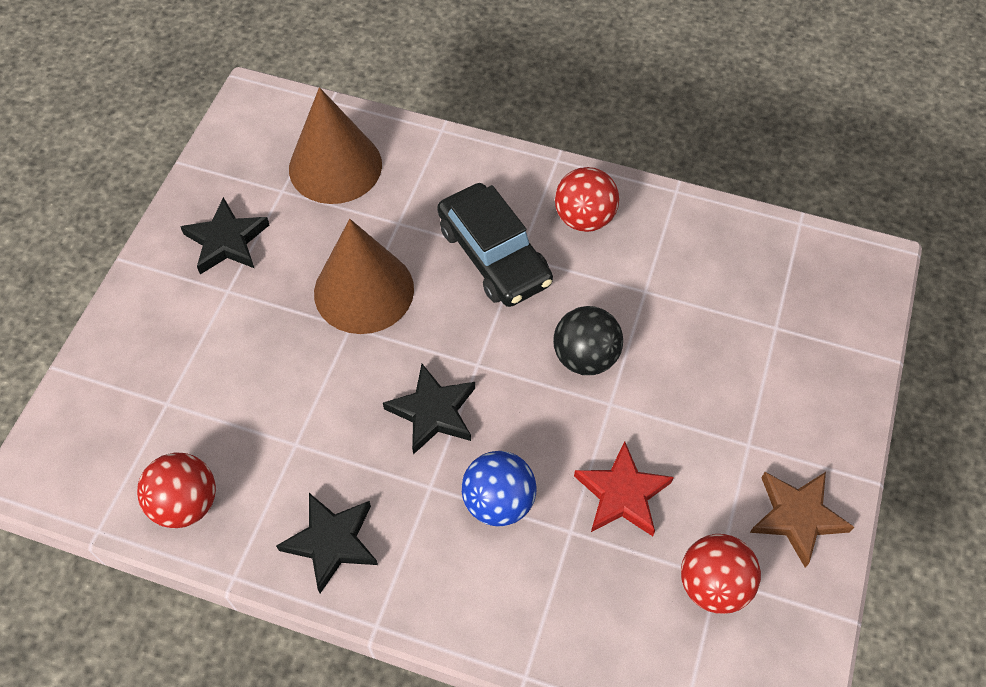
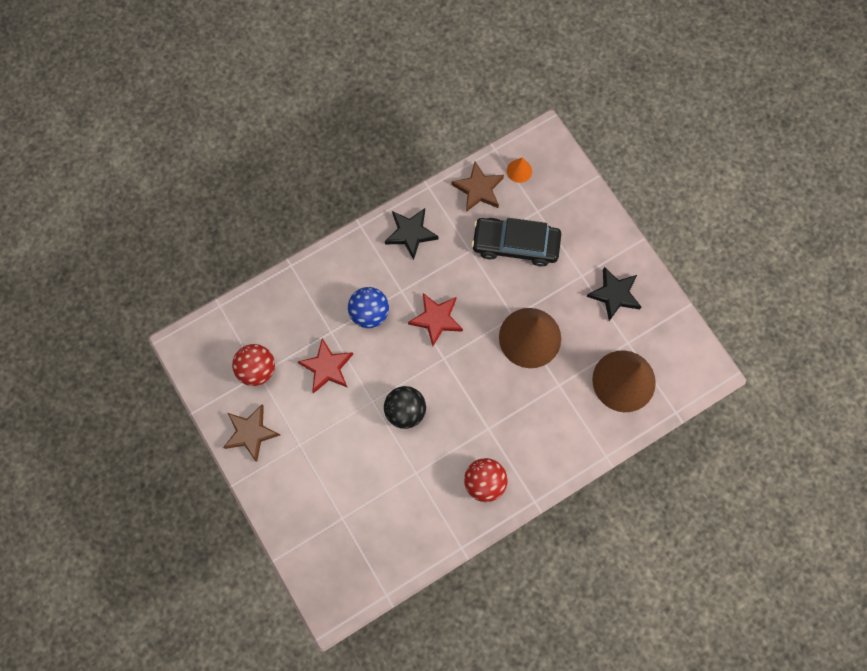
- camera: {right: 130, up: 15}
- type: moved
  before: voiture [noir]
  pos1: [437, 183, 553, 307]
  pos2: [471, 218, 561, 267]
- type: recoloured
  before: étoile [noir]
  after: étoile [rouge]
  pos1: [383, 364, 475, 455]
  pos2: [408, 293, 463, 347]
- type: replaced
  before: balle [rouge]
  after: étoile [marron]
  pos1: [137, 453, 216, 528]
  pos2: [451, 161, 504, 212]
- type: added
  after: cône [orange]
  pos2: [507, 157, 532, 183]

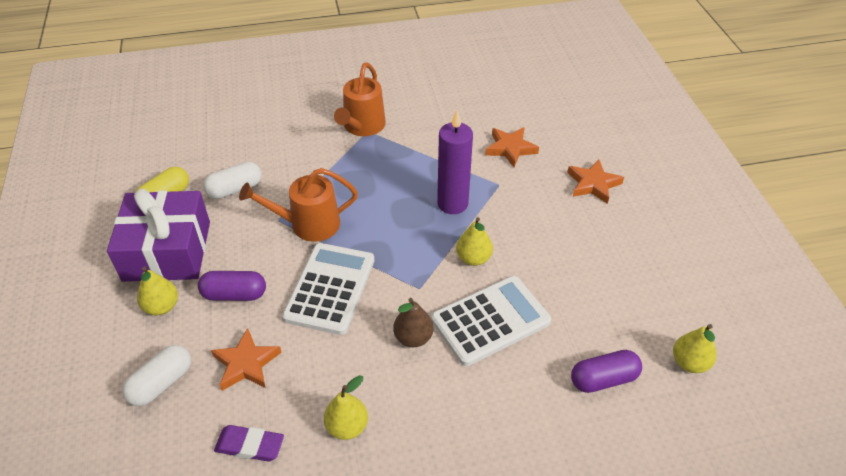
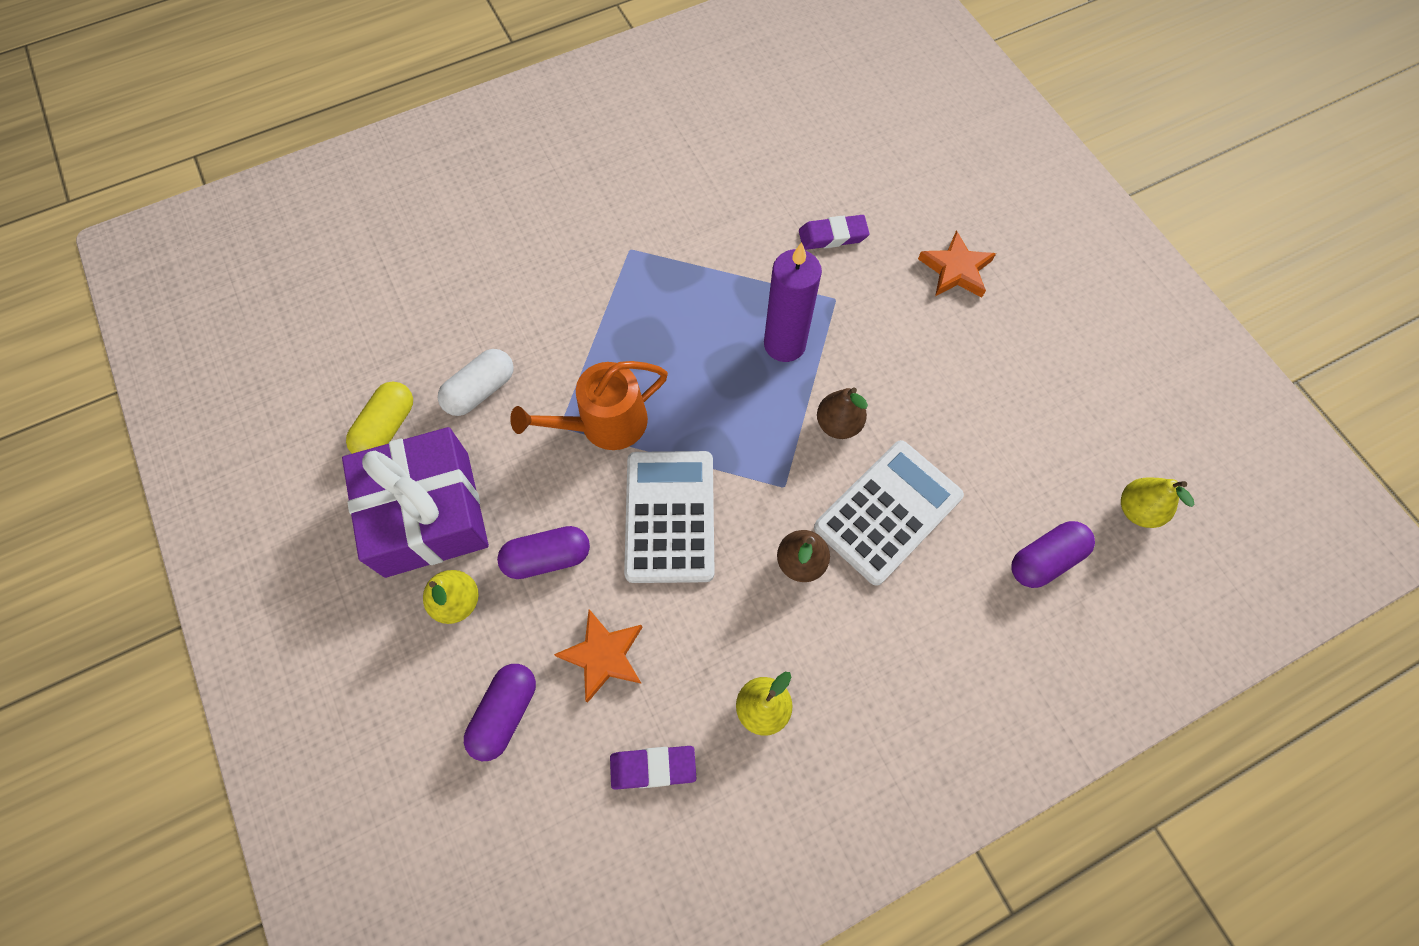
- camera: {right: -15, up: 20}
- type: removed
  before: arrosoir [orange]
  pos1: [334, 63, 386, 136]
- type: replaced
  before: étoile [orange]
  after: gomme [violet]
  pos1: [485, 127, 539, 167]
  pos2: [799, 215, 870, 250]
- type: recoloured
  before: poire [jaune]
  after: poire [marron]
  pos1: [456, 217, 493, 266]
  pos2: [817, 387, 868, 439]
- type: recoloured
  before: gélule [blanc]
  after: gélule [violet]
  pos1: [122, 345, 191, 406]
  pos2: [464, 664, 536, 761]

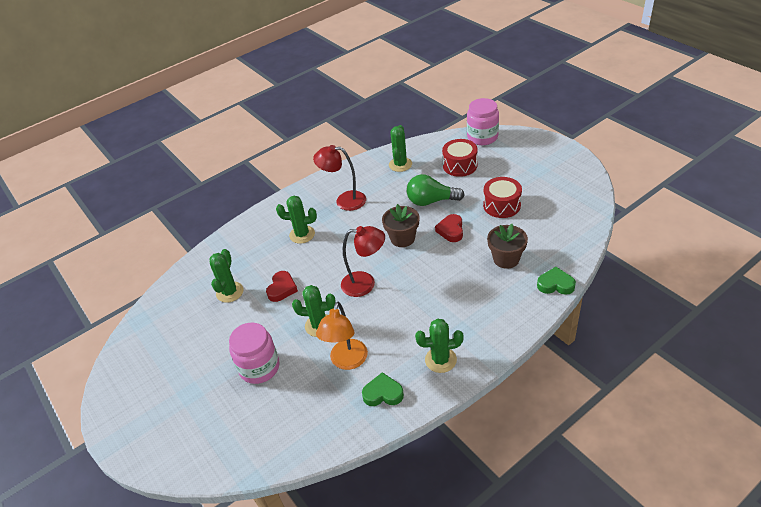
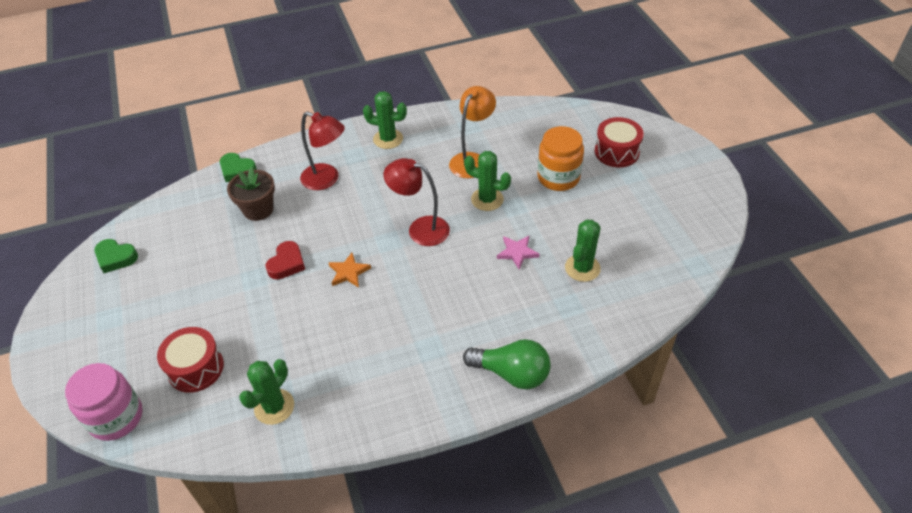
- camera: {right: -165, up: 5}
- type: moved
  before: lampe [rouge]
  pos1: [313, 145, 366, 211]
  pos2: [300, 111, 345, 190]
- type: moved
  before: ampoule [vert]
  pos1: [407, 174, 464, 206]
  pos2: [463, 339, 551, 389]
- type: moved
  before: tambour [rouge]
  pos1: [483, 177, 522, 218]
  pos2: [595, 117, 644, 167]
- type: removed
  before: cactus [vert]
  pos1: [276, 196, 317, 244]
- type: replaced
  before: pot de fleurs [marron]
  after: étoile [orange]
  pos1: [382, 204, 420, 247]
  pos2: [328, 253, 371, 287]
- type: replaced
  before: cœur [rouge]
  after: étoile [rose]
  pos1: [266, 271, 298, 302]
  pos2: [497, 236, 540, 269]
- type: recoloured
  before: bocal [rose]
  after: bocal [orange]
  pos1: [229, 323, 279, 384]
  pos2: [537, 126, 584, 191]
- type: moved
  before: cœur [vert]
  pos1: [362, 372, 404, 406]
  pos2: [94, 239, 138, 273]

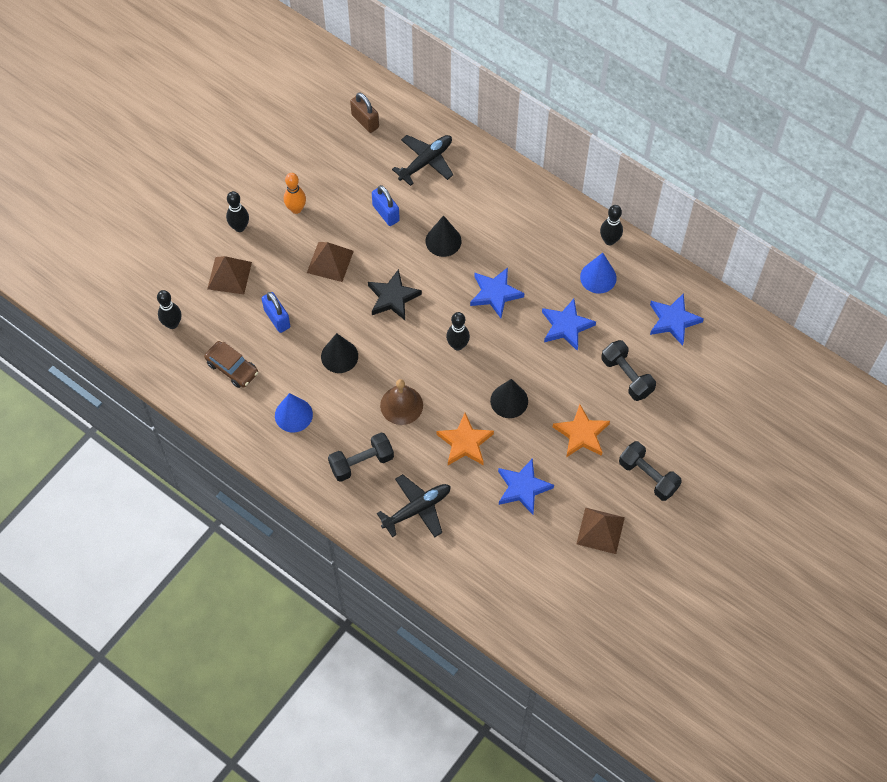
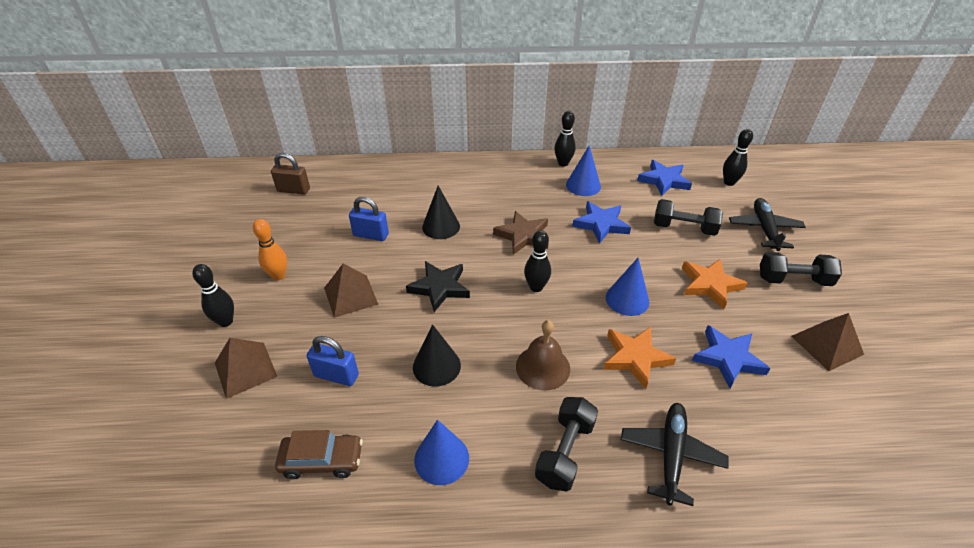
- camera: {right: -40, up: -20}
- type: moved
  before: avion [noir]
  pos1: [392, 135, 453, 186]
  pos2: [729, 198, 806, 251]
- type: recoloured
  before: étoile [bleu]
  after: étoile [marron]
  pos1: [470, 267, 525, 318]
  pos2: [493, 211, 548, 255]
- type: moved
  before: quille [noir]
  pos1: [157, 290, 181, 329]
  pos2: [723, 129, 753, 186]
- type: recoloured
  before: cône [noir]
  after: cône [bleu]
  pos1: [490, 379, 528, 418]
  pos2: [606, 258, 649, 316]

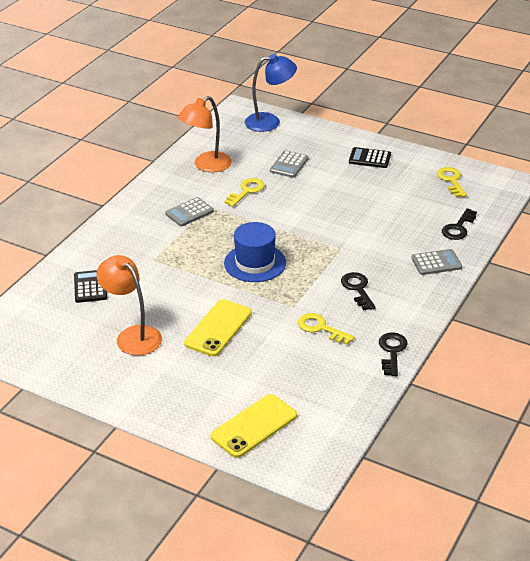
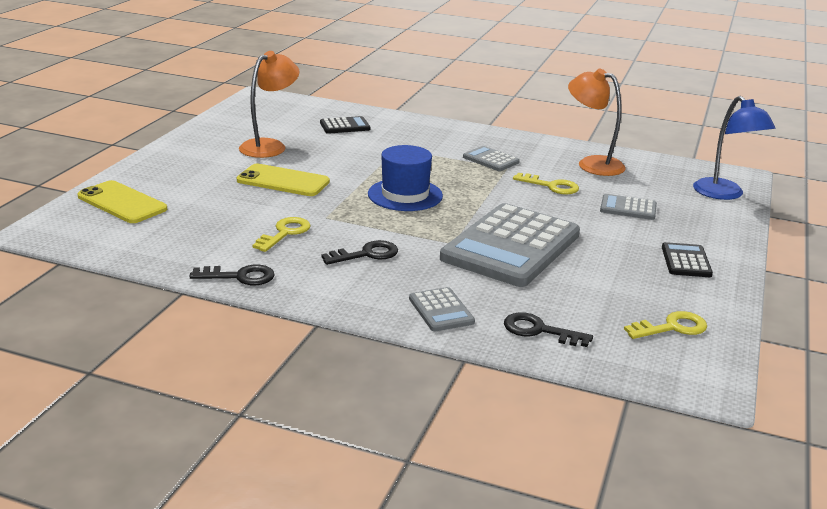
- camera: {right: 80, up: -10}
- type: added
  after: calculatrice [gris]
  pos2: [440, 203, 580, 287]

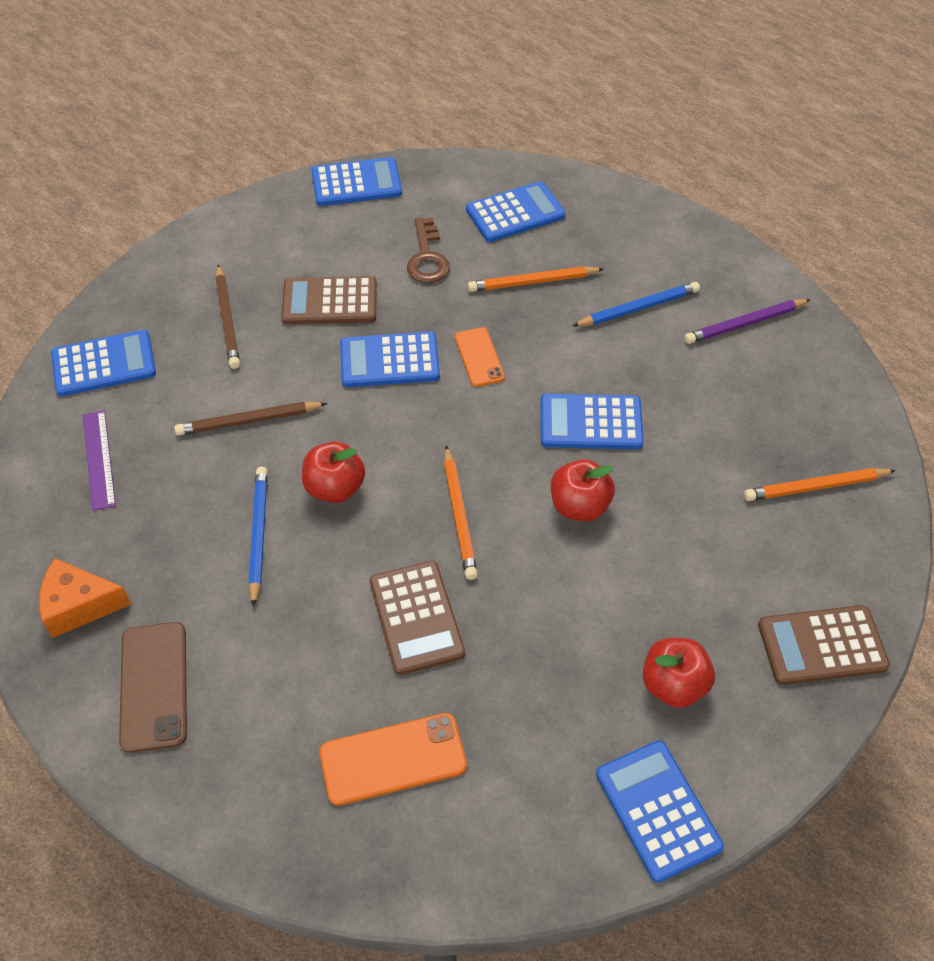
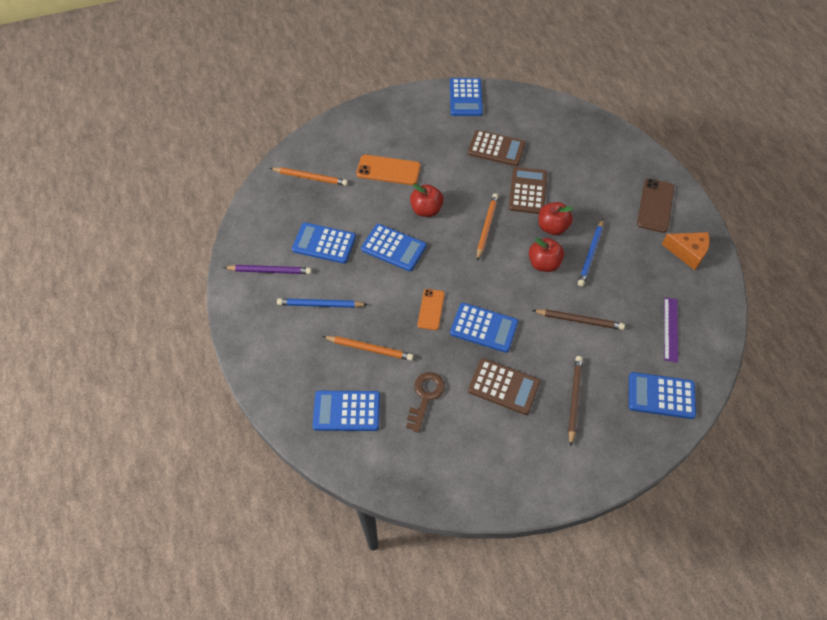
- camera: {right: -155, up: 5}
- type: moved
  before: calculatrice [bleu]
  pos1: [311, 157, 402, 206]
  pos2: [292, 222, 356, 264]
- type: moved
  before: calculatrice [marron]
  pos1: [758, 605, 890, 685]
  pos2: [468, 130, 526, 166]
- type: moved
  before: pomme [rouge]
  pos1: [643, 638, 715, 708]
  pos2: [538, 202, 573, 235]
- type: moved
  before: téléphone [orange]
  pos1: [319, 713, 467, 806]
  pos2: [356, 155, 421, 185]

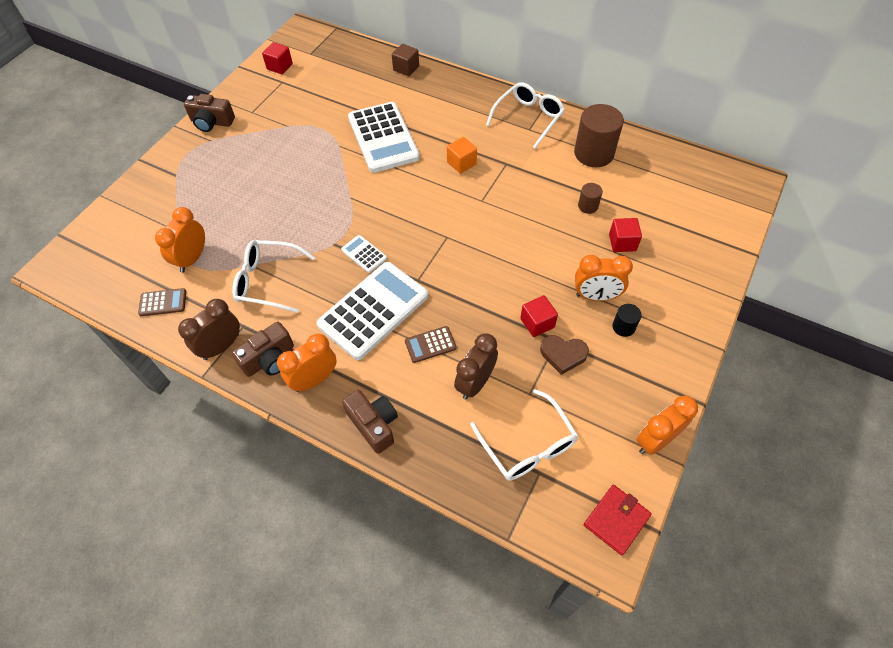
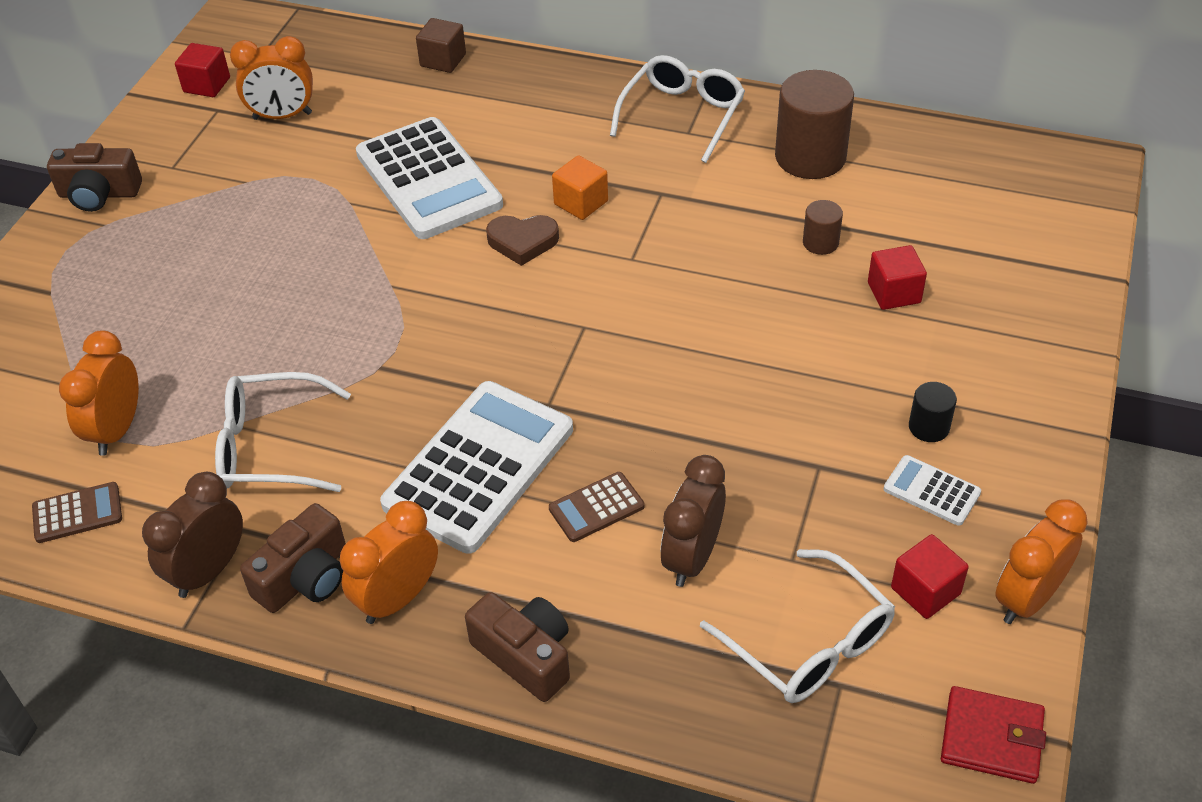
- camera: {right: -10, up: -10}
- type: moved
  before: calculatrice [blanc]
  pos1: [341, 235, 387, 273]
  pos2: [884, 455, 981, 526]
- type: moved
  before: réveil [orange]
  pos1: [575, 255, 633, 301]
  pos2: [230, 36, 313, 120]
- type: moved
  before: cube [rouge]
  pos1: [521, 295, 558, 337]
  pos2: [891, 534, 969, 619]
- type: moved
  before: cœur [marron]
  pos1: [540, 335, 589, 375]
  pos2: [486, 215, 559, 266]
- type: turned
  before: portefeuille [rouge]
  pos1: [584, 485, 652, 555]
  pos2: [941, 686, 1046, 784]
  turn: 75

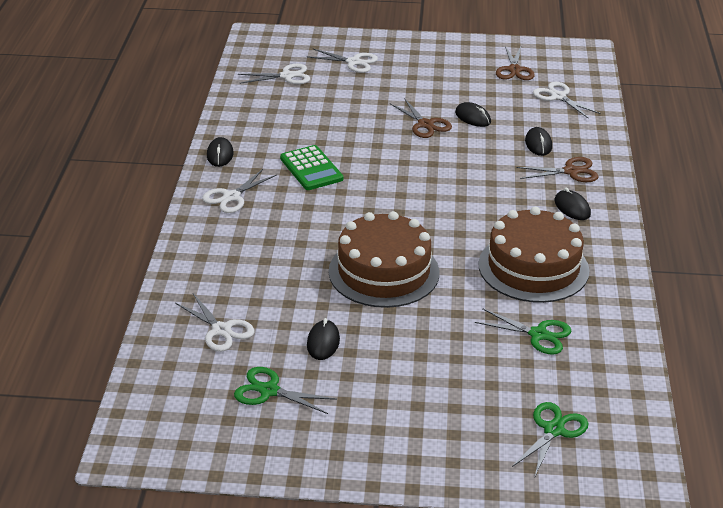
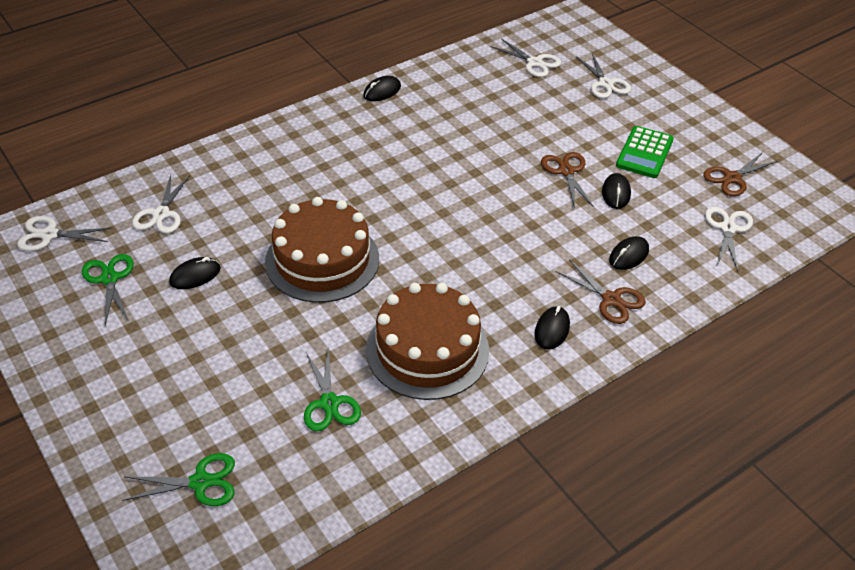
- camera: {right: 50, up: 10}
- type: turned
  before: ciseaux [marron]
  pos1: [390, 98, 452, 138]
  pos2: [541, 152, 594, 208]
  turn: 150
- type: moved
  before: calculatrice [vert]
  pos1: [280, 145, 343, 190]
  pos2: [616, 126, 674, 178]
- type: moved
  before: ciseaux [blanc]
  pos1: [202, 169, 277, 213]
  pos2: [17, 216, 113, 251]

